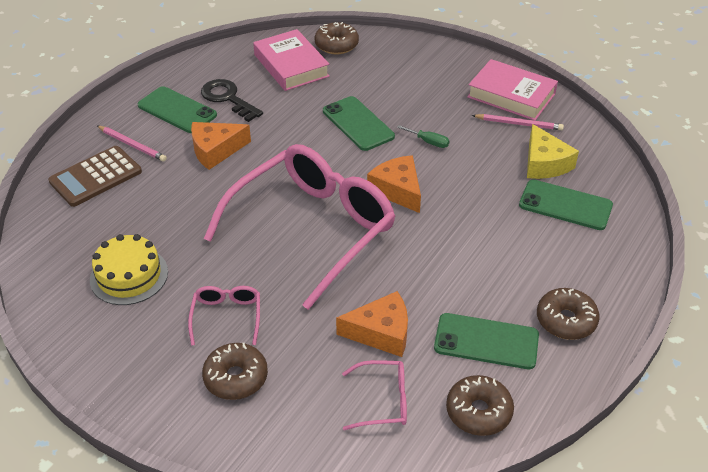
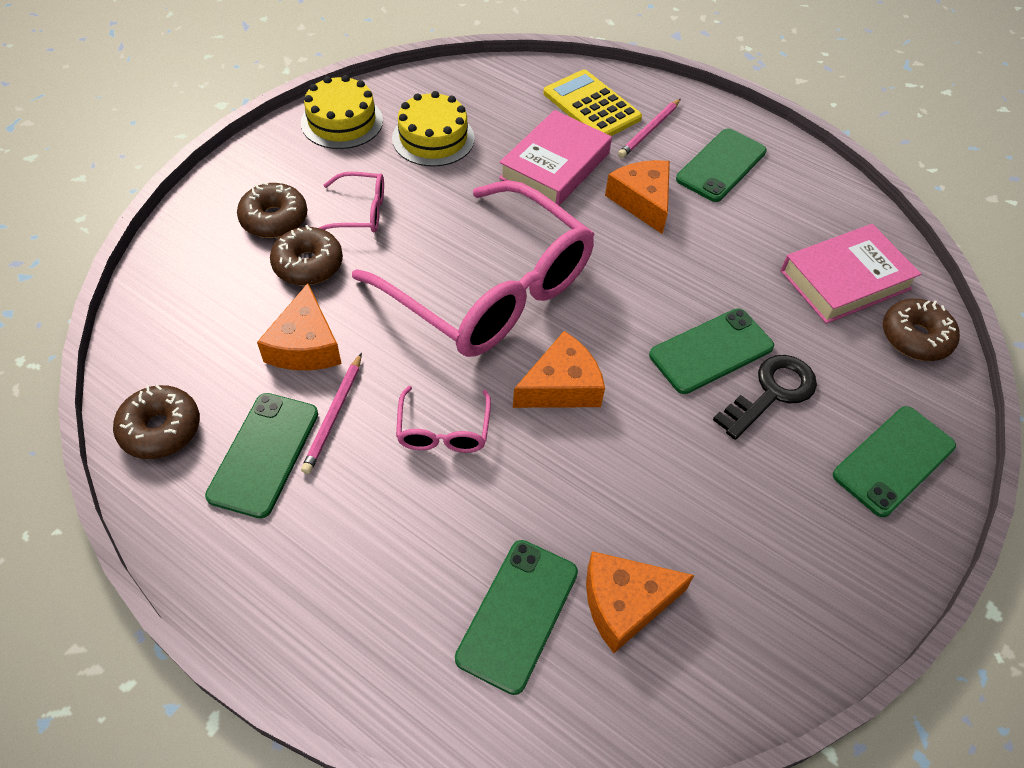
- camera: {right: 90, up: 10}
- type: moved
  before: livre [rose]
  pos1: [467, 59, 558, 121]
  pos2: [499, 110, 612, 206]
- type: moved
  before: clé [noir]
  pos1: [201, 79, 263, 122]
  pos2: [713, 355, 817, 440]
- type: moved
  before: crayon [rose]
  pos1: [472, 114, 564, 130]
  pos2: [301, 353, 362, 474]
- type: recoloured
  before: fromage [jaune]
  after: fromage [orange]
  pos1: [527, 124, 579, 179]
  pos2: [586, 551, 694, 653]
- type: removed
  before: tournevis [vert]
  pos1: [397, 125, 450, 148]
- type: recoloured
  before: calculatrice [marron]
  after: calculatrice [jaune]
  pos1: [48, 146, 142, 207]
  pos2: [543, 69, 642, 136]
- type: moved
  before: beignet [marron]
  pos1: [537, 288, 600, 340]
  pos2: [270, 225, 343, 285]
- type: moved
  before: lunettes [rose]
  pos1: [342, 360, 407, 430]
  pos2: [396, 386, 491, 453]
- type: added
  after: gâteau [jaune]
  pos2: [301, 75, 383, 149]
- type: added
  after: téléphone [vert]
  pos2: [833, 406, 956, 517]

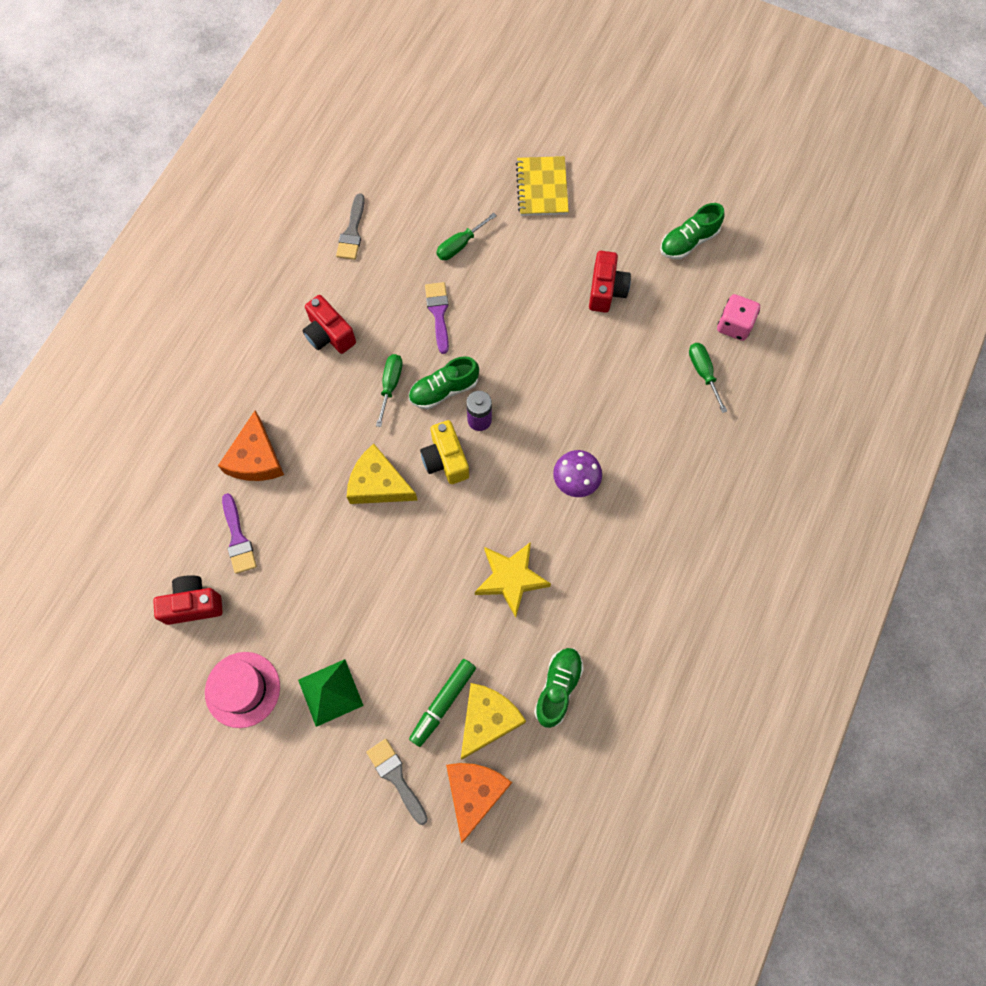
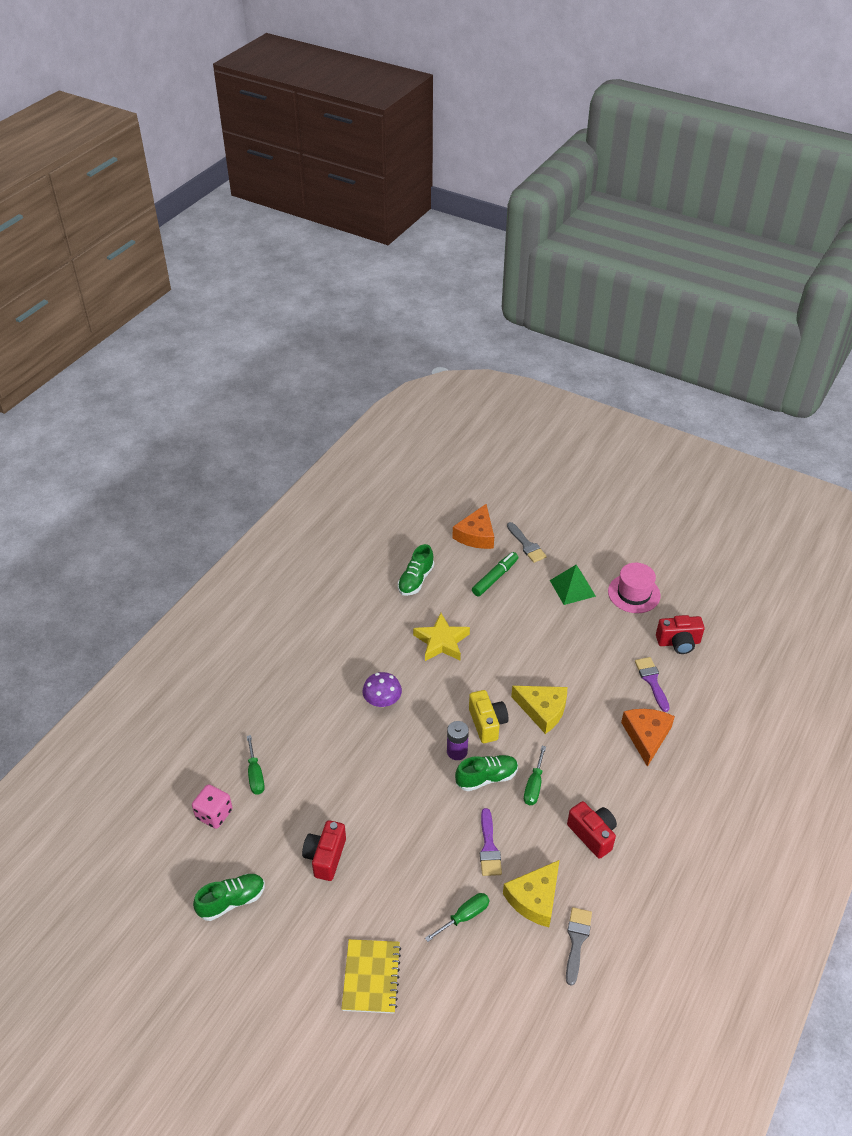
- camera: {right: -175, up: -25}
- type: moved
  before: fromage [jaune]
  pos1: [461, 683, 526, 760]
  pos2: [503, 860, 559, 927]

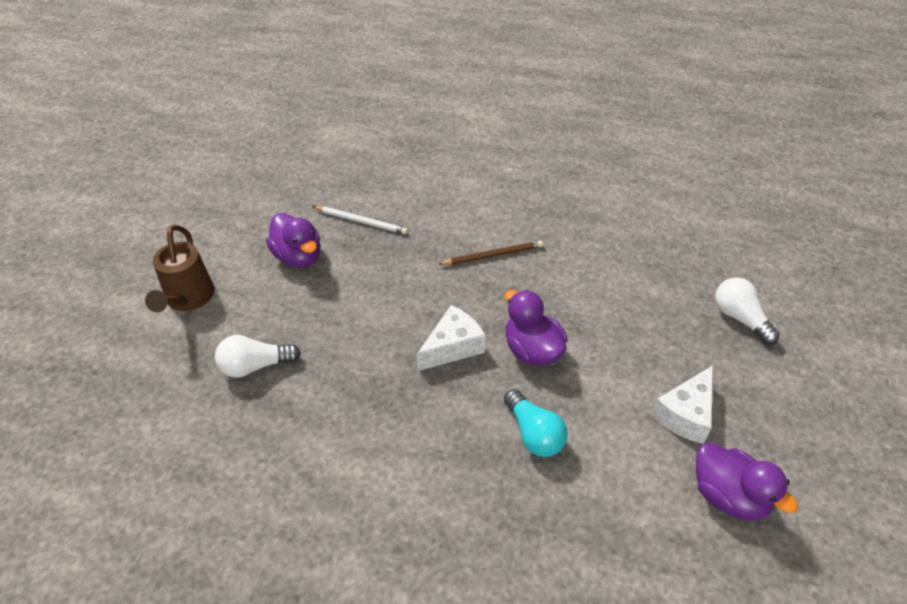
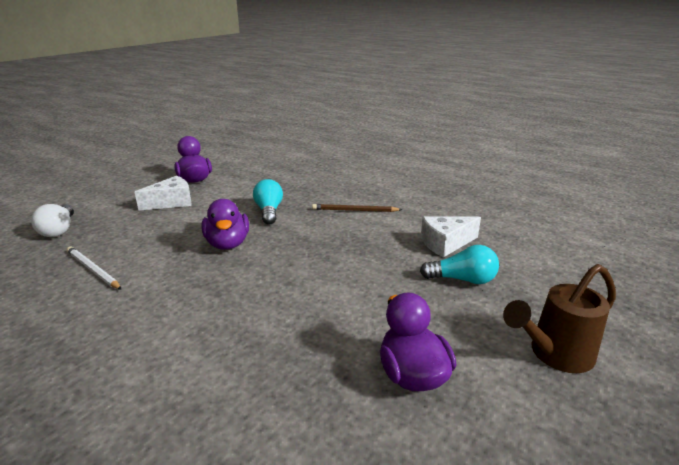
- camera: {right: -160, up: -20}
- type: moved
  before: crayon [blanc]
  pos1: [312, 206, 408, 234]
  pos2: [67, 246, 122, 290]
- type: turned
  before: arrosoir [marron]
  pos1: [145, 225, 214, 312]
  pos2: [503, 264, 616, 373]
  turn: -135
- type: moved
  before: crayon [marron]
  pos1: [439, 241, 543, 265]
  pos2: [312, 204, 402, 212]
- type: moved
  before: fromage [blanc]
  pos1: [417, 305, 486, 371]
  pos2: [421, 216, 481, 257]
- type: recoloured
  before: ampoule [blanc]
  after: ampoule [turquoise]
  pos1: [215, 335, 301, 378]
  pos2: [420, 245, 499, 284]

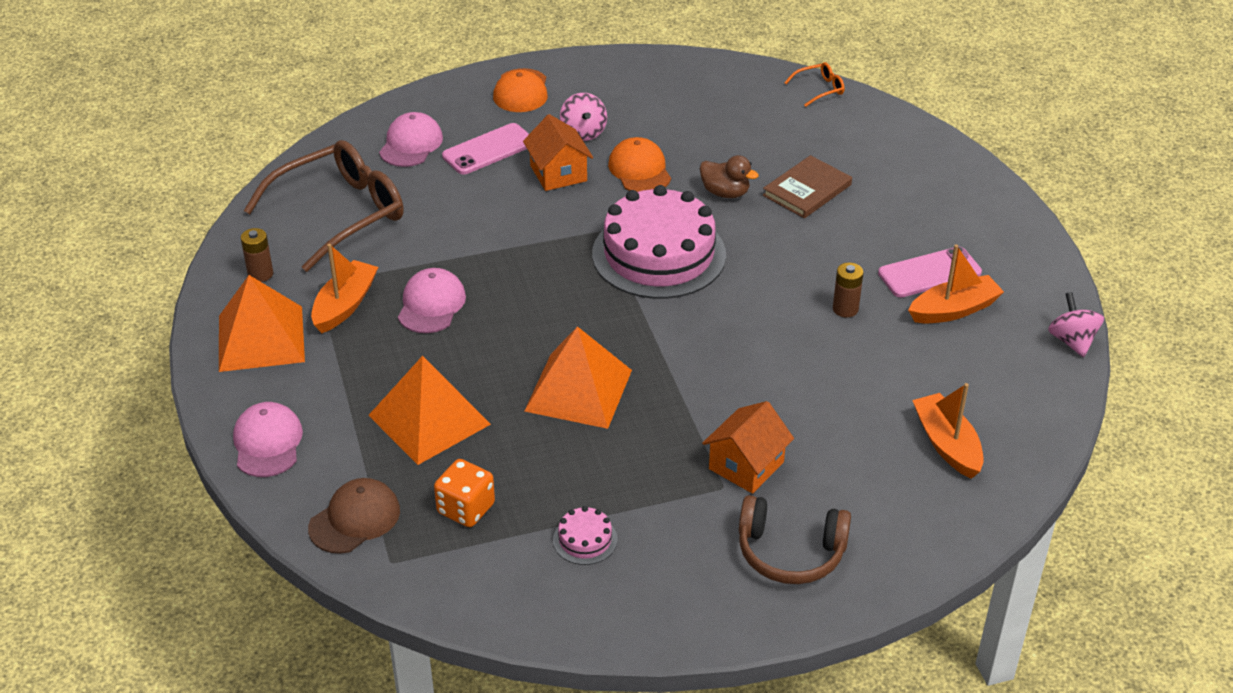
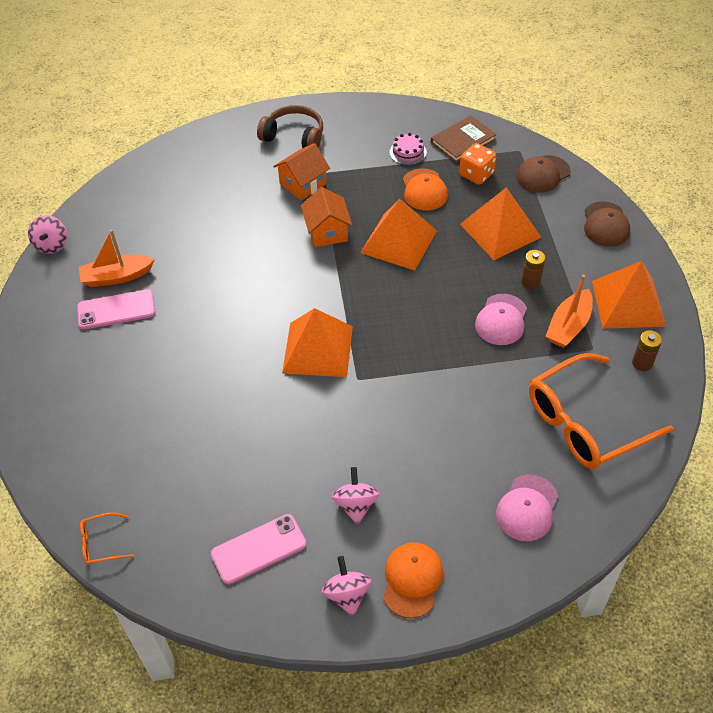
- camera: {right: -170, up: 10}
- type: moved
  before: maison [orange]
  pos1: [523, 114, 593, 191]
  pos2: [301, 187, 352, 247]
- type: moved
  before: téléphone [rose]
  pos1: [442, 123, 529, 174]
  pos2: [211, 514, 307, 584]
- type: moved
  before: casquette [orange]
  pos1: [608, 137, 671, 192]
  pos2: [403, 168, 448, 211]
- type: recoloured
  before: lunettes [marron]
  after: lunettes [orange]
  pos1: [244, 140, 404, 272]
  pos2: [529, 353, 674, 469]
- type: removed
  before: canard [marron]
  pos1: [700, 155, 759, 198]
- type: moved
  before: livre [marron]
  pos1: [763, 155, 852, 218]
  pos2: [431, 115, 497, 162]
- type: replaced
  before: gâteau [rose]
  after: pyramide [orange]
  pos1: [592, 185, 726, 299]
  pos2: [282, 308, 353, 377]
- type: moved
  before: pile [marron]
  pos1: [833, 263, 863, 318]
  pos2: [521, 250, 546, 289]
- type: removed
  before: bateau [orange]
  pos1: [912, 383, 984, 479]
- type: recoloured
  before: casquette [rose]
  after: casquette [marron]
  pos1: [233, 402, 303, 477]
  pos2: [584, 201, 630, 247]
- type: added
  after: toupie [rose]
  pos2: [322, 556, 371, 616]

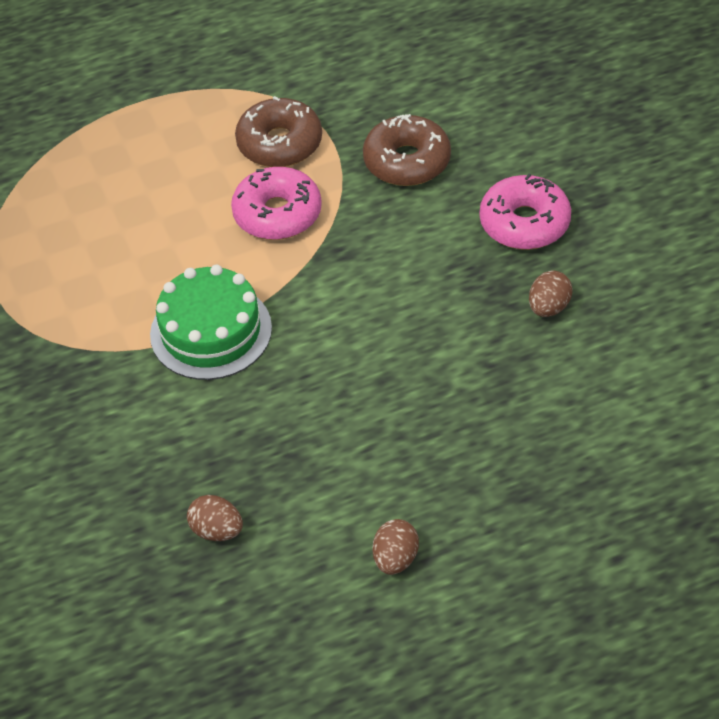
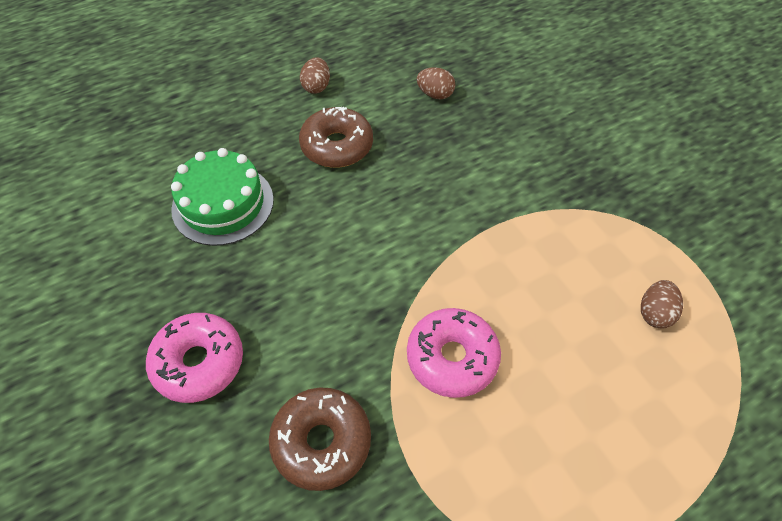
- camera: {right: 170, up: 5}
- type: moved
  before: beignet [marron]
  pos1: [235, 96, 322, 167]
  pos2: [299, 107, 373, 168]
- type: moved
  before: gâteau [vert]
  pos1: [150, 265, 272, 380]
  pos2: [171, 148, 274, 246]
- type: moved
  before: œuf [marron]
  pos1: [529, 271, 573, 317]
  pos2: [641, 280, 683, 329]

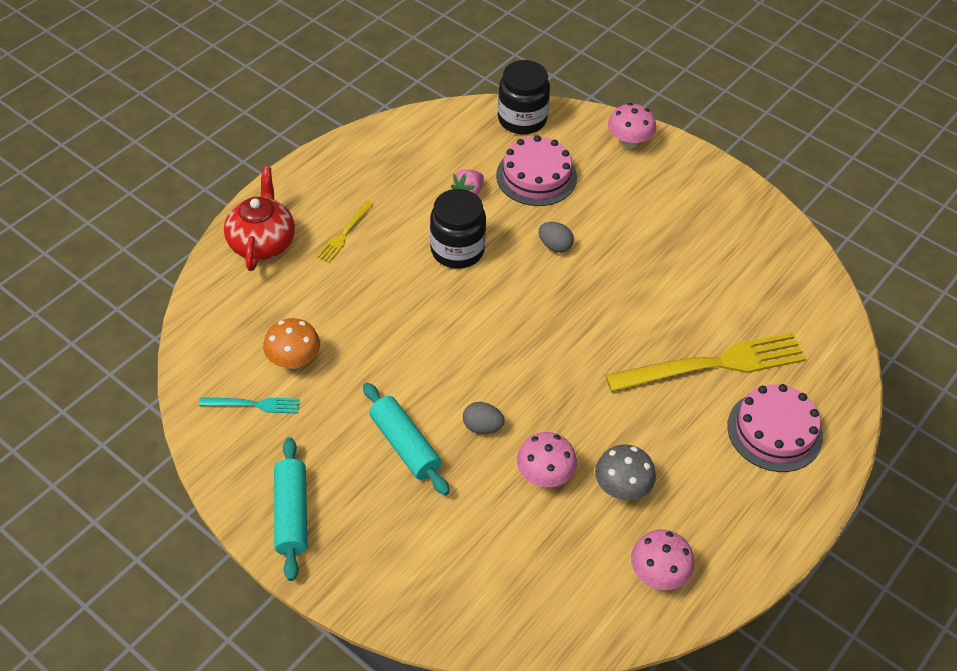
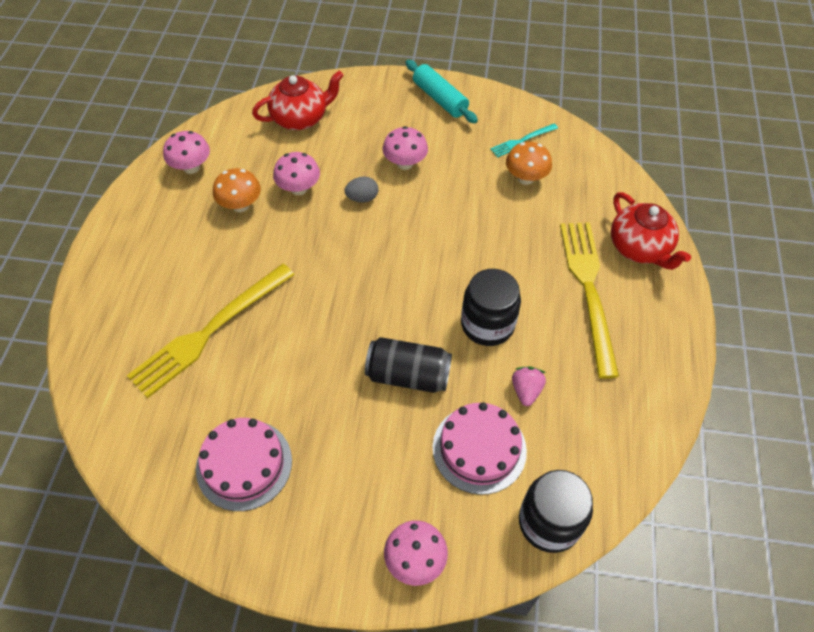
- camera: {right: 150, up: 5}
- type: resized
  before: fourchette [jaune]
  pos1: [316, 200, 374, 263]
  pos2: [560, 222, 619, 379]
  scale: 2.14
- type: replaced
  before: œuf [gris]
  after: canette [noir]
  pos1: [539, 222, 574, 253]
  pos2: [365, 337, 452, 393]
- type: replaced
  before: rouleau à pâtisserie [turquoise]
  after: champignon [rose]
  pos1: [363, 382, 450, 496]
  pos2: [383, 126, 428, 170]
- type: moved
  before: gâteau [rose]
  pos1: [727, 384, 823, 472]
  pos2: [196, 418, 292, 511]
- type: recoloured
  before: champignon [gris]
  after: champignon [orange]
  pos1: [595, 445, 656, 500]
  pos2: [213, 168, 261, 212]
- type: added
  after: théière [rouge]
  pos2: [252, 70, 344, 130]

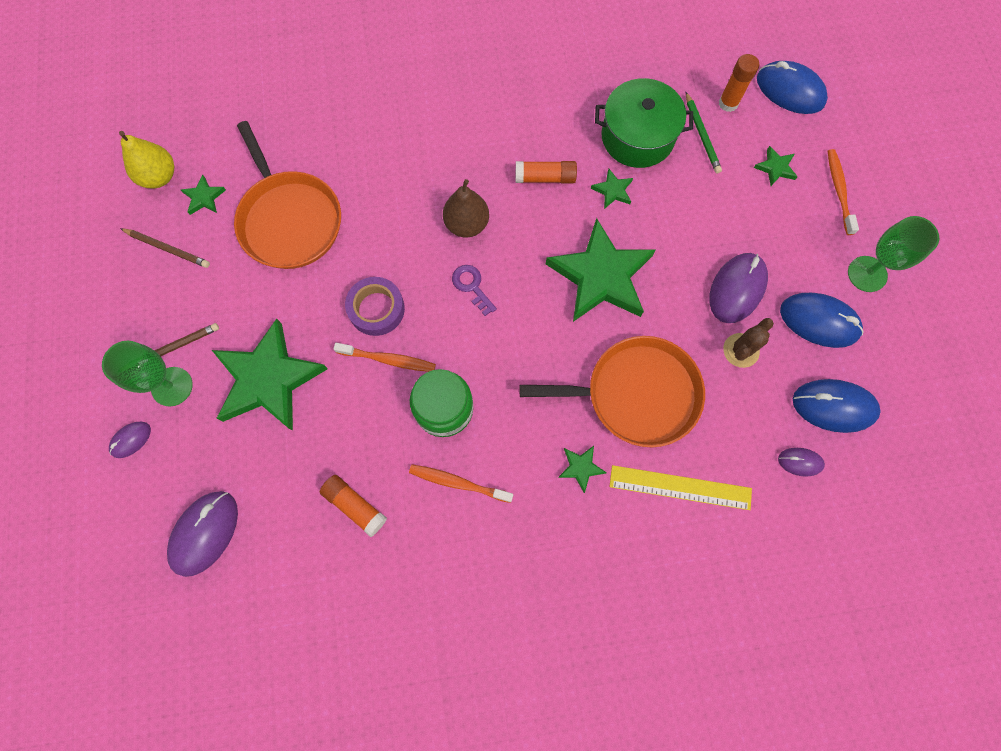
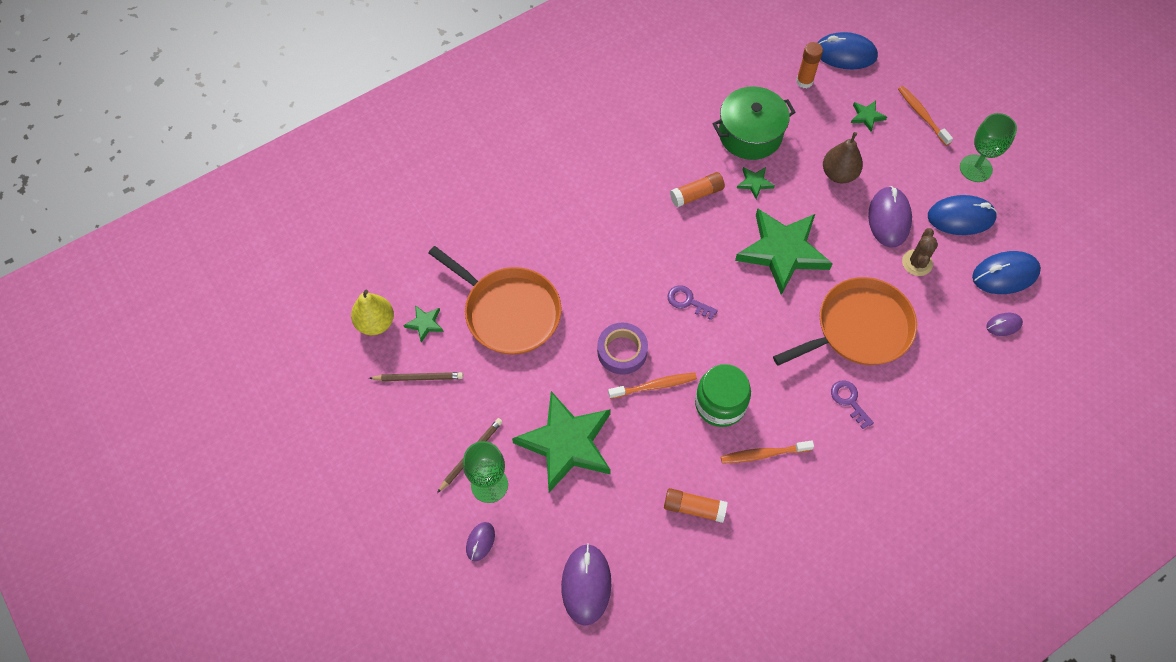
- camera: {right: -25, up: -10}
- type: removed
  before: crayon [vert]
  pos1: [686, 92, 722, 173]
- type: moved
  before: poire [marron]
  pos1: [443, 179, 489, 238]
  pos2: [823, 132, 863, 183]
- type: replaced
  before: étoile [vert]
  after: clé [violet]
  pos1: [558, 446, 607, 493]
  pos2: [831, 380, 874, 429]
- type: removed
  before: règle [jaune]
  pos1: [609, 465, 752, 510]

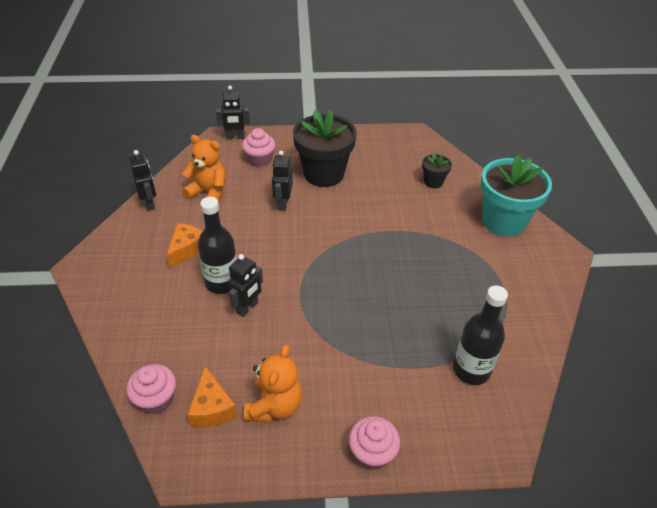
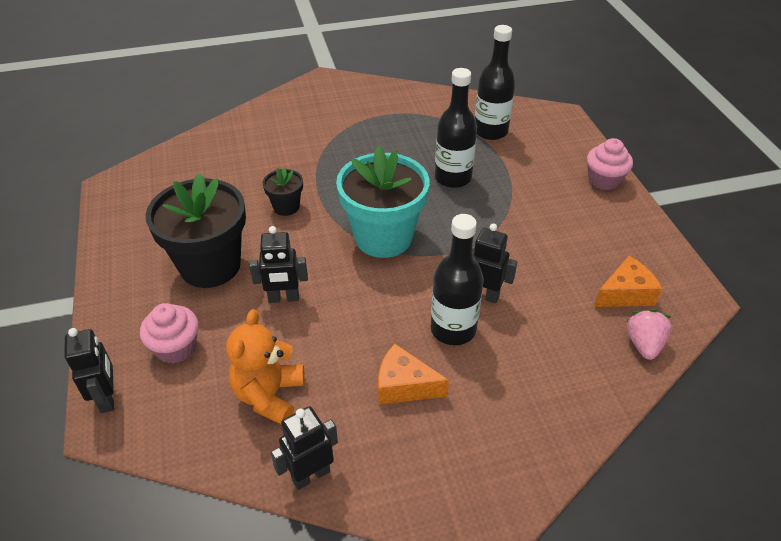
- camera: {right: -100, up: 0}
- type: moved
  before: pot de fleurs [noir]
  pos1: [422, 153, 452, 188]
  pos2: [263, 167, 303, 216]
- type: moved
  before: pot de fleurs [turquoise]
  pos1: [480, 154, 552, 236]
  pos2: [336, 146, 430, 258]
- type: removed
  before: ours en peluche [orange]
  pos1: [244, 345, 302, 422]
- type: replaced
  before: muffin [rose]
  after: fraise [rose]
  pos1: [126, 364, 176, 414]
  pos2: [627, 309, 672, 360]
- type: added
  after: bouteille [noir]
  pos2: [435, 68, 477, 188]

